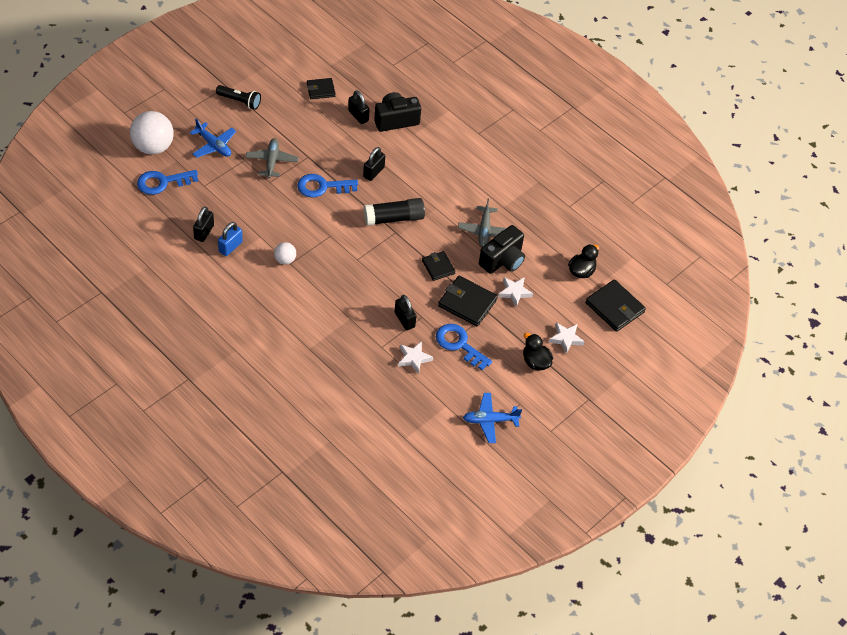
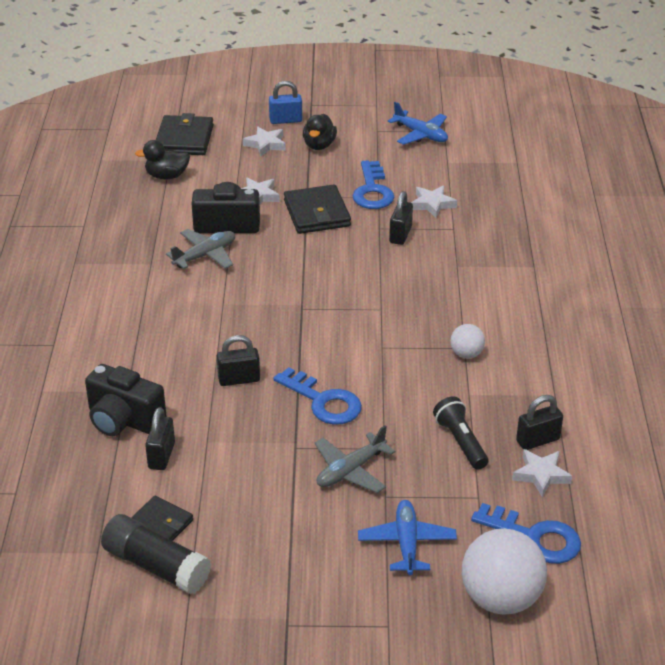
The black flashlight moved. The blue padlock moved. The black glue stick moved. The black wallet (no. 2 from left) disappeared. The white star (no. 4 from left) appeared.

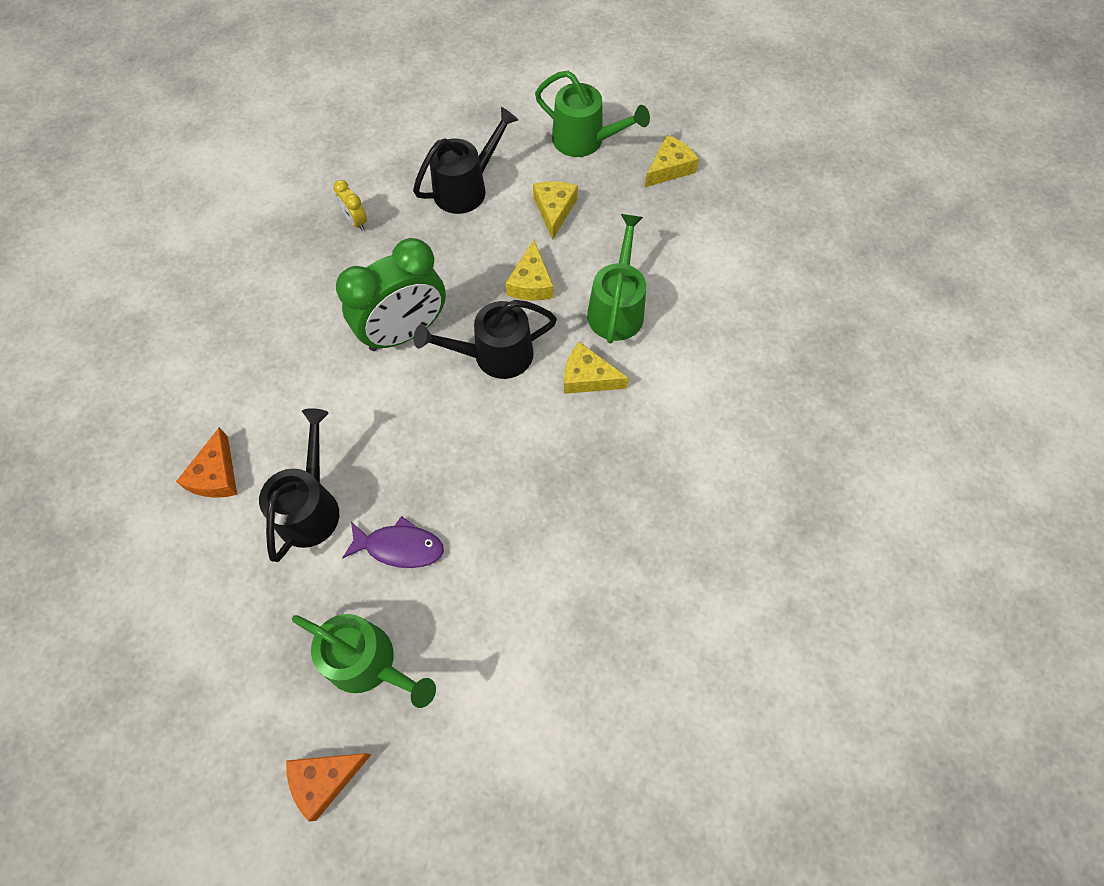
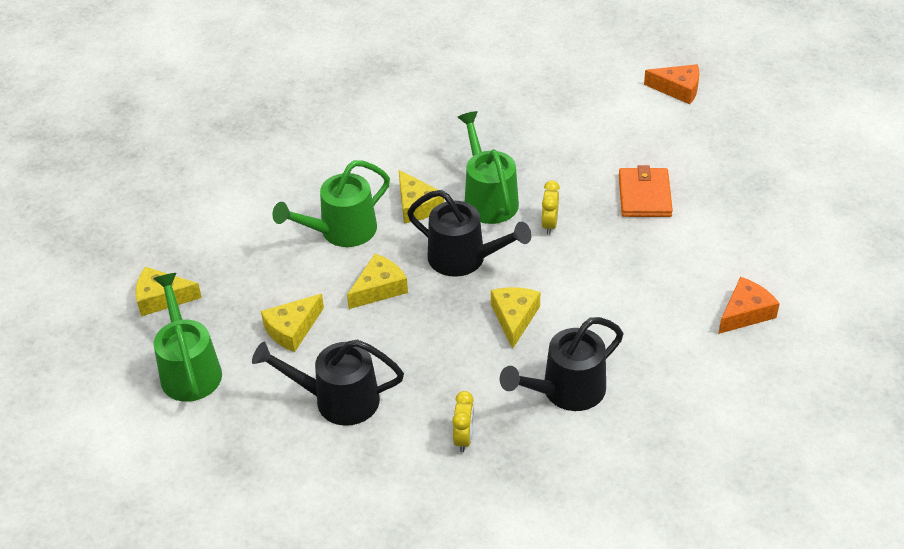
The black watering can (no. 1 from left in the first image) moved. The orange cheese (no. 2 from left in the first image) moved. The green watering can (no. 1 from left in the first image) moved. The green clock was replaced by the yellow cheese (no. 5 from left). The purple fish was replaced by the orange wallet. The yellow clock (no. 2 from left) appeared.

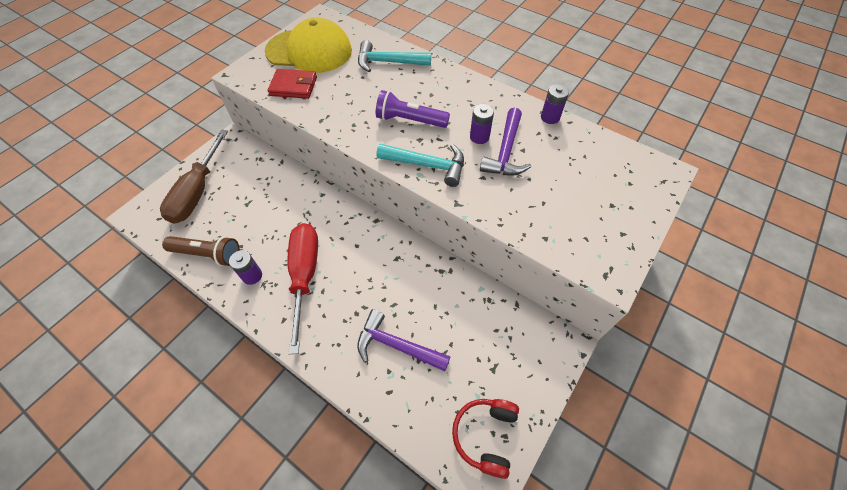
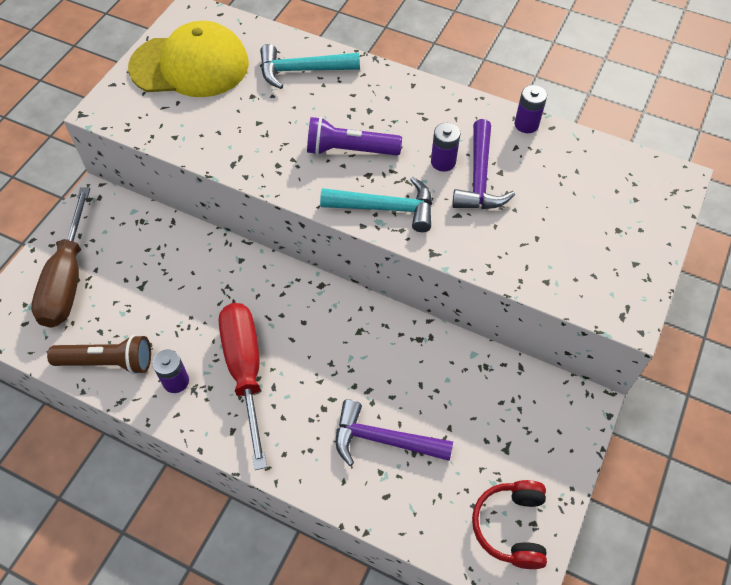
The red wallet disappeared.

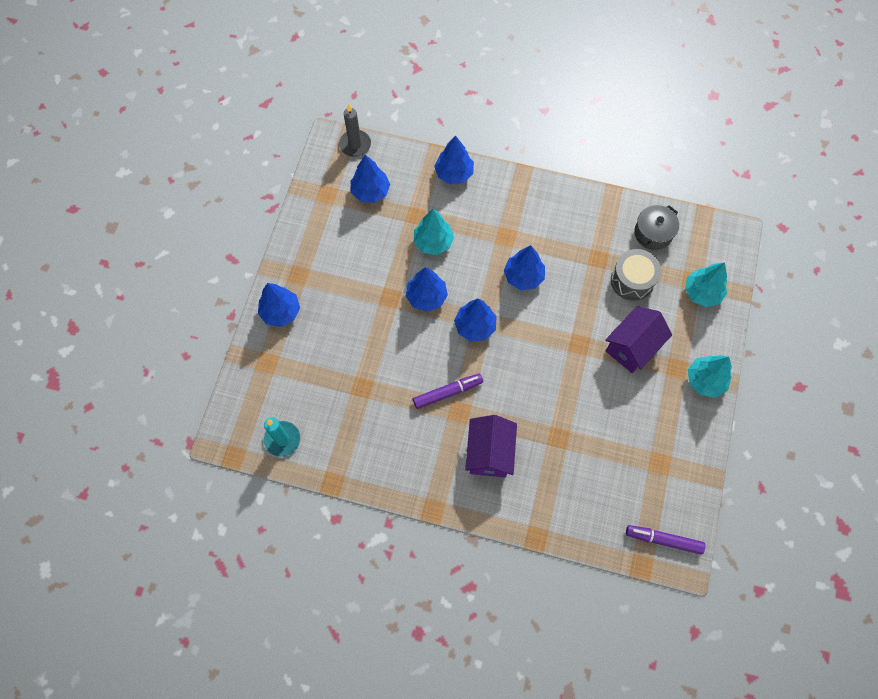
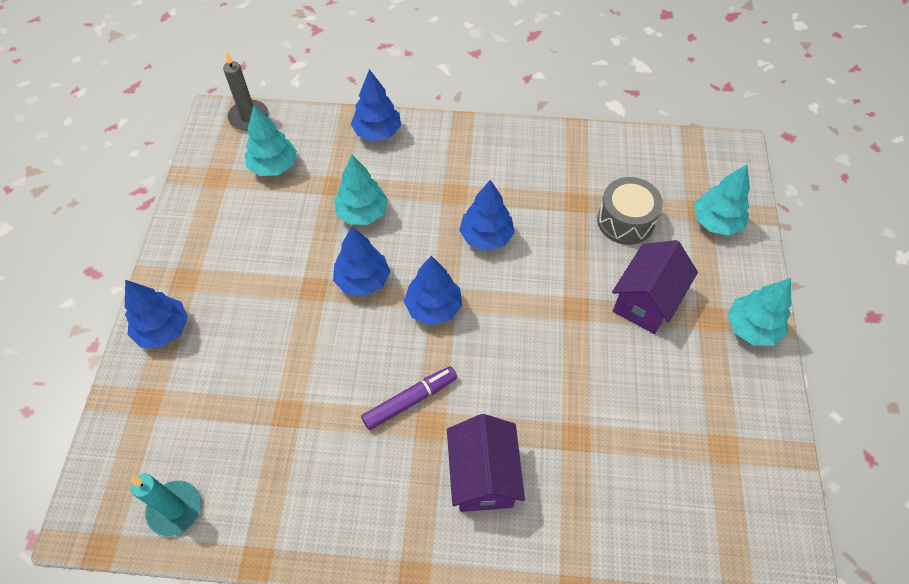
The blue tree (no. 2 from left) became the turquoise tree (no. 1 from left). The purple marker (no. 2 from left) disappeared. The grey pot disappeared.

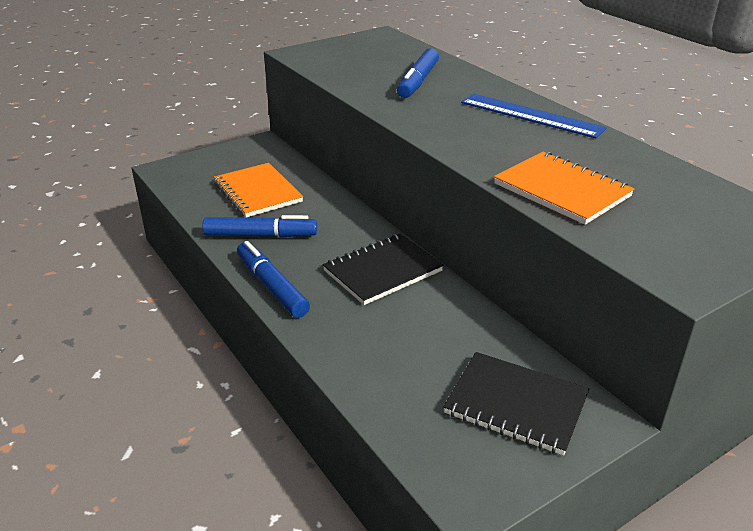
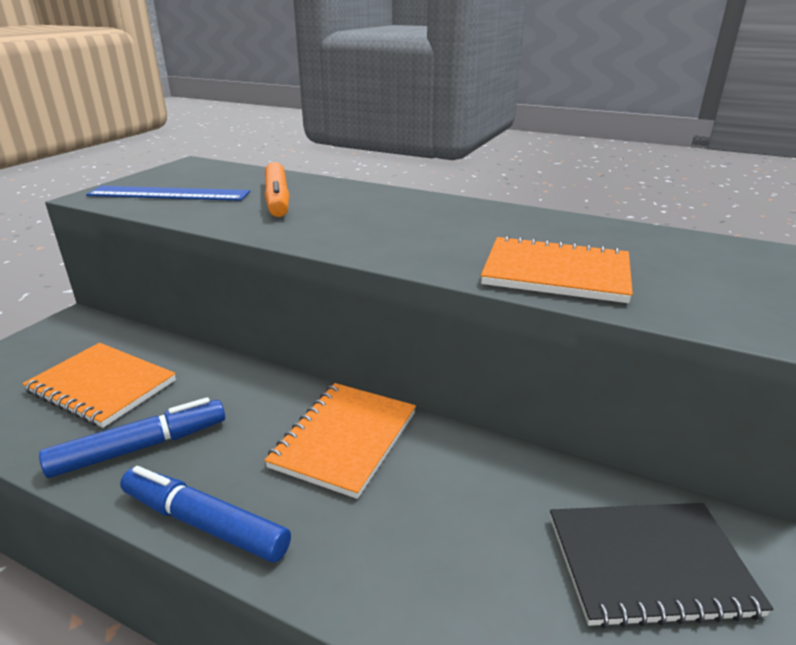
The black notebook (no. 1 from left) became the orange notebook (no. 2 from left). The blue marker (no. 3 from left) became the orange marker. The blue ruler moved.

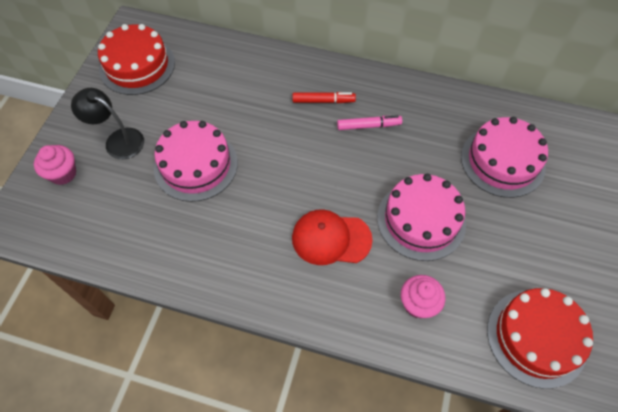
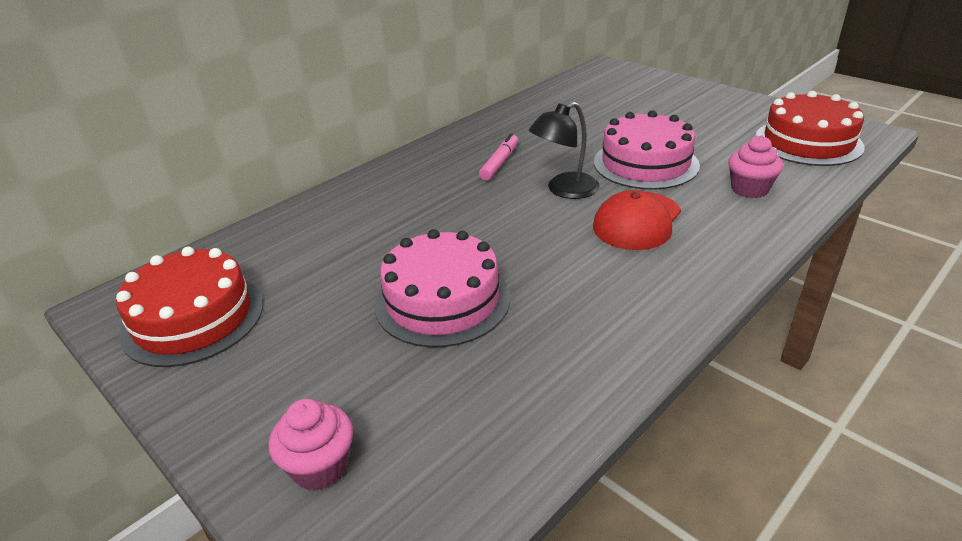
The black lamp moved. The red marker disappeared. The pink cake (no. 3 from left) disappeared.

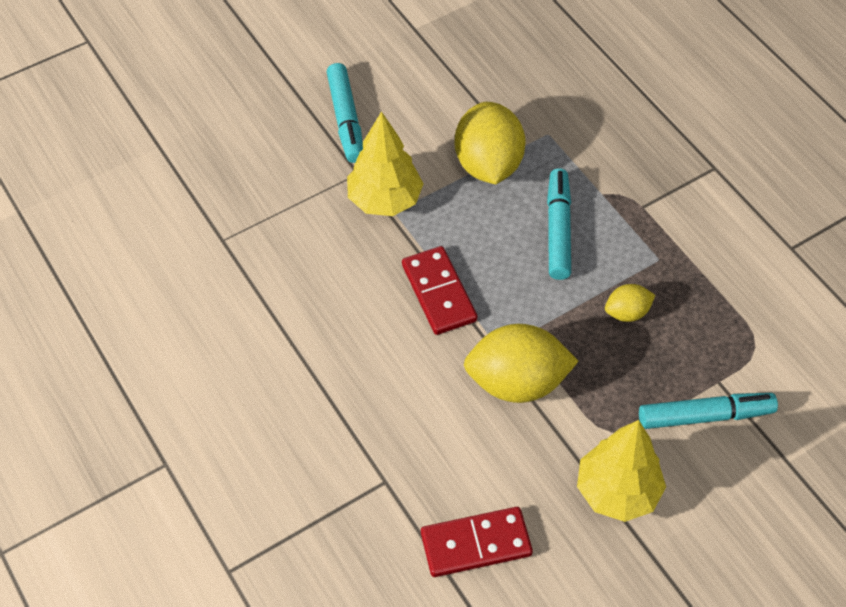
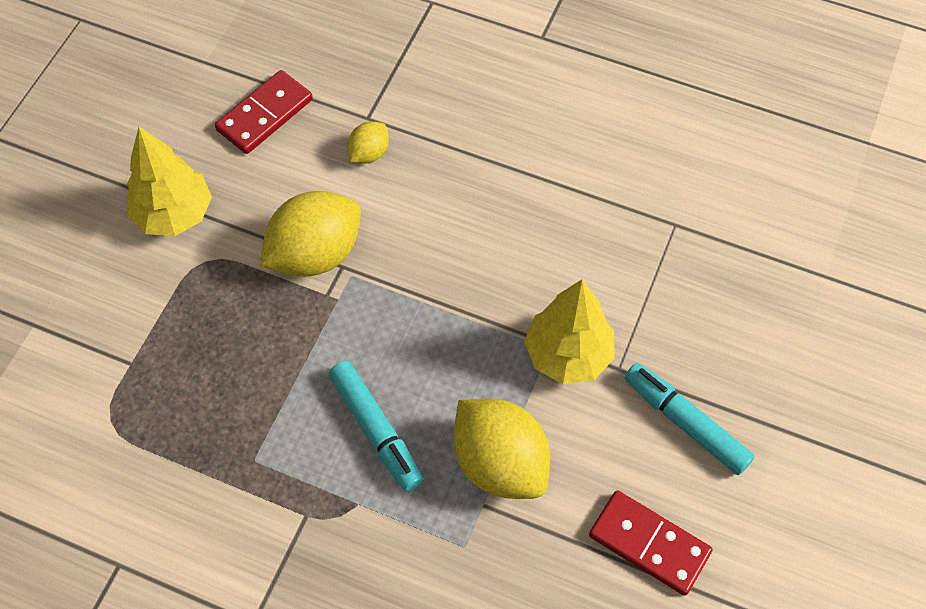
The red domino (no. 1 from left in the first image) moved. The yellow lemon (no. 3 from left in the first image) moved. The turquoise marker (no. 3 from left) disappeared.

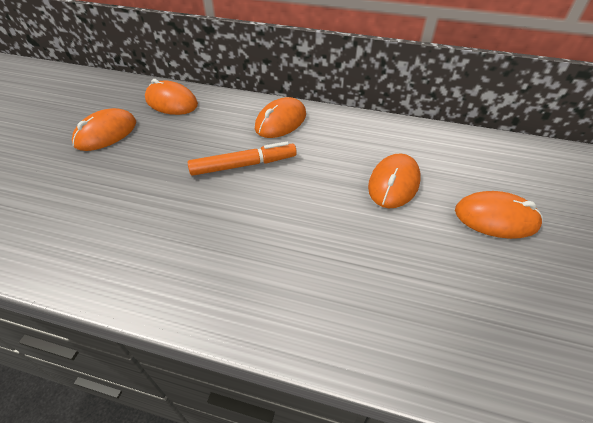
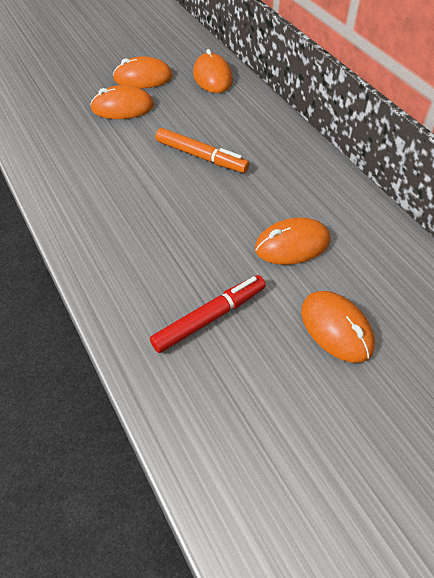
The orange mouse (no. 3 from left in the first image) moved. The red marker appeared.

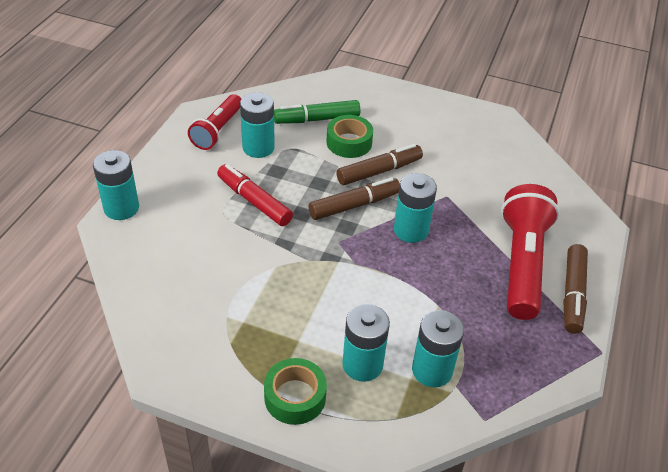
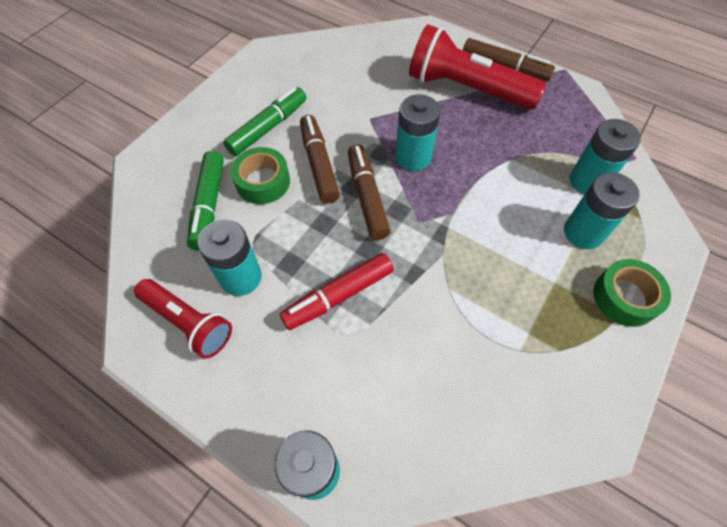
The green marker (no. 2 from left) appeared.

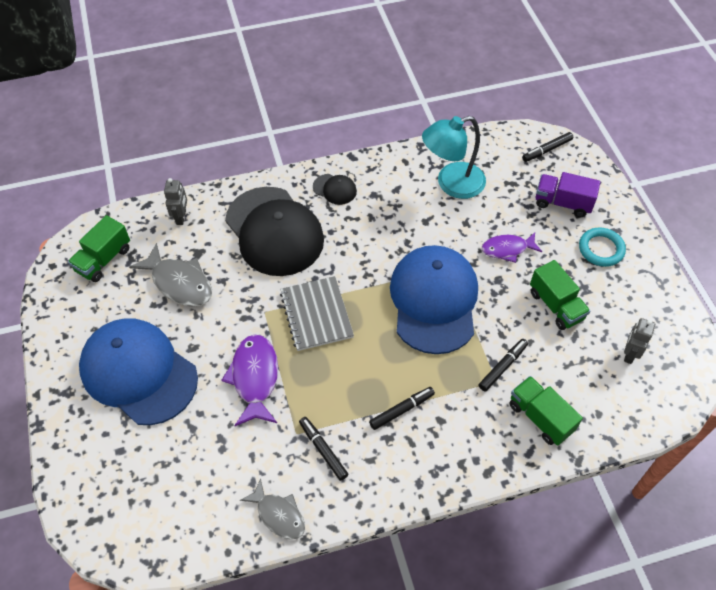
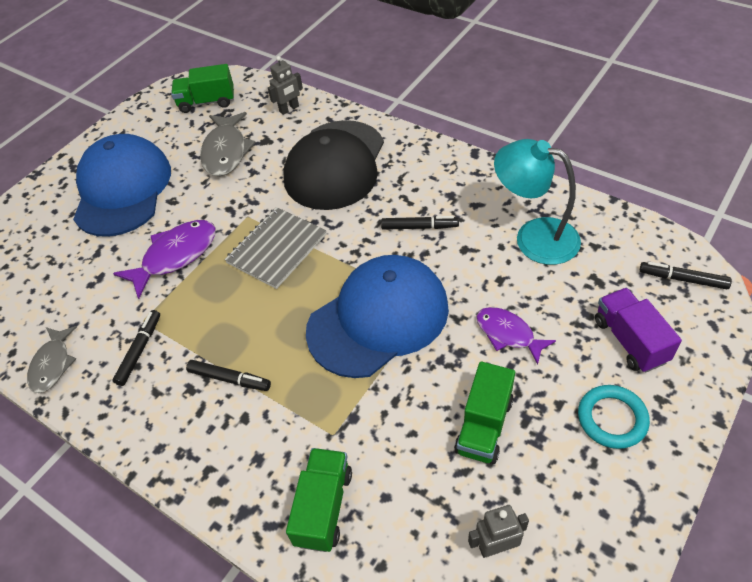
The black cap (no. 2 from left) disappeared. The black marker (no. 3 from left) moved.

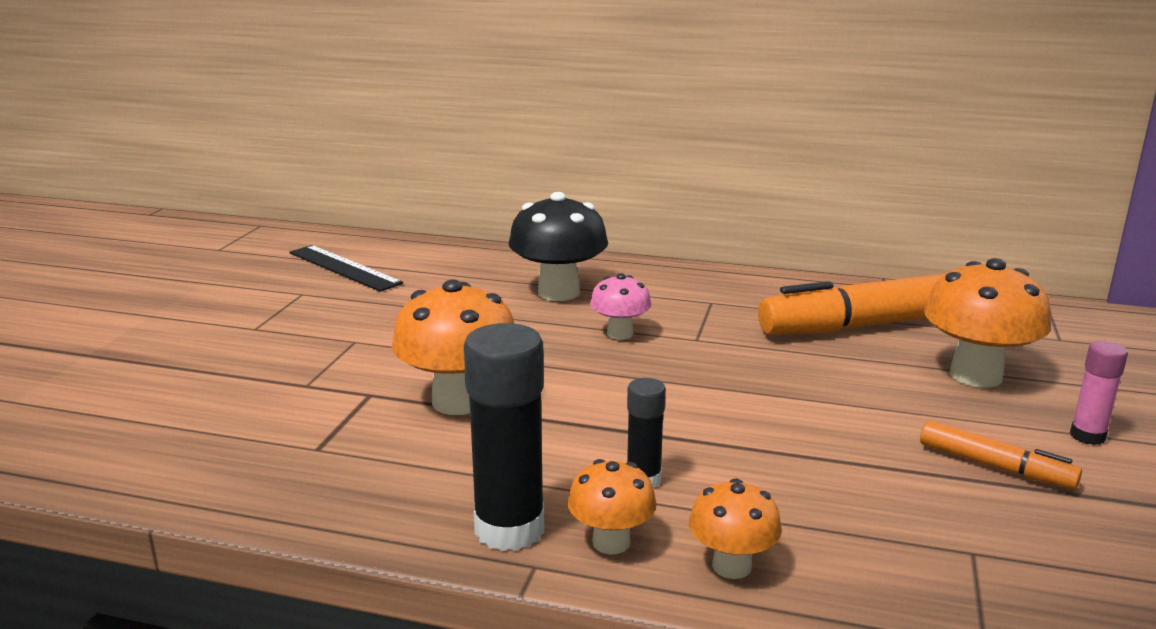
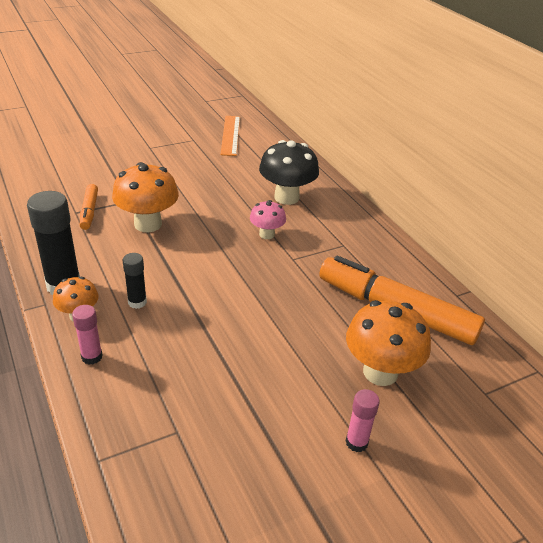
The black ruler became the orange ruler. The orange mushroom (no. 3 from left) was replaced by the pink glue stick (no. 1 from left). The orange marker (no. 2 from left in the first image) moved.

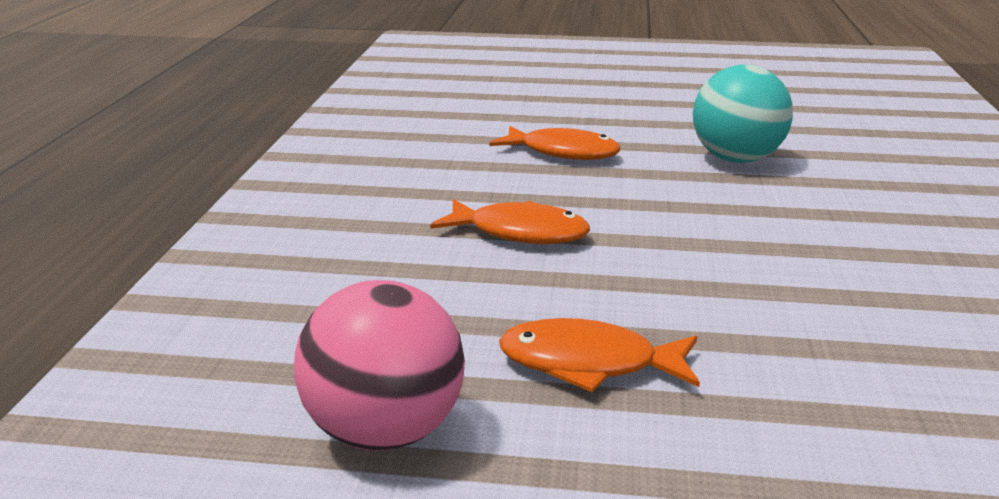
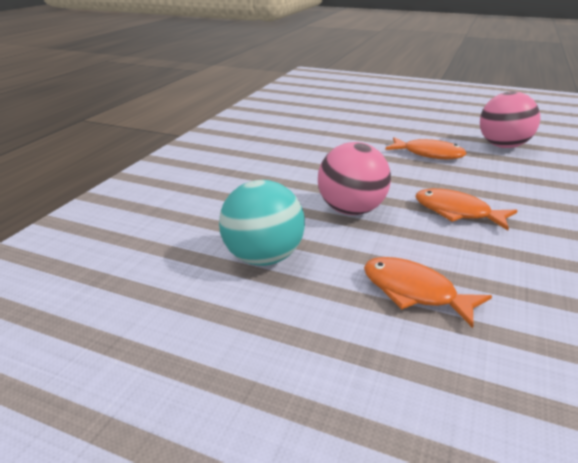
The pink ball (no. 1 from left) appeared.

